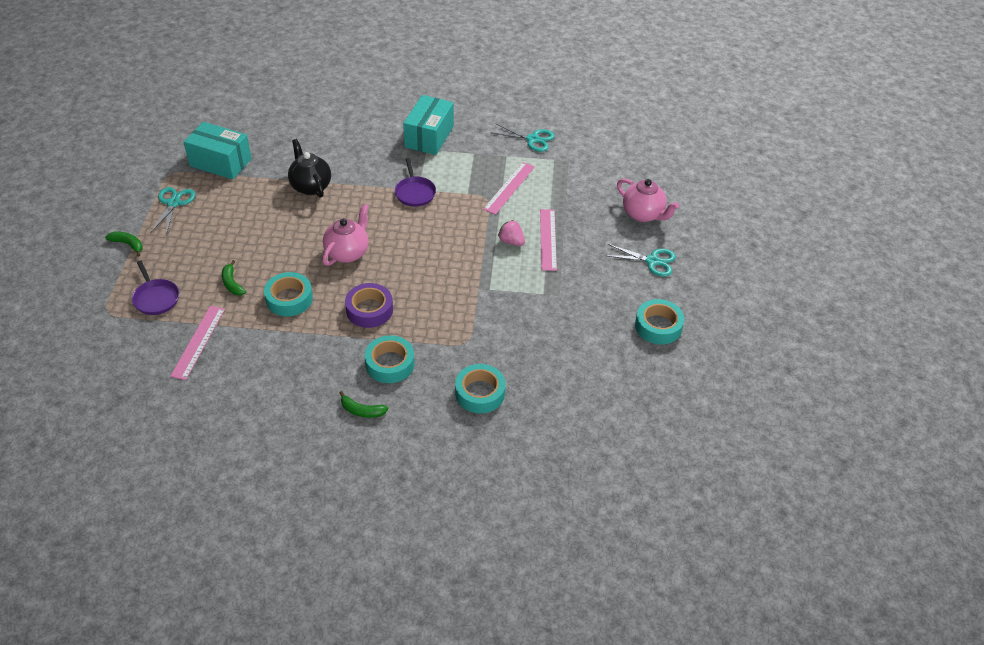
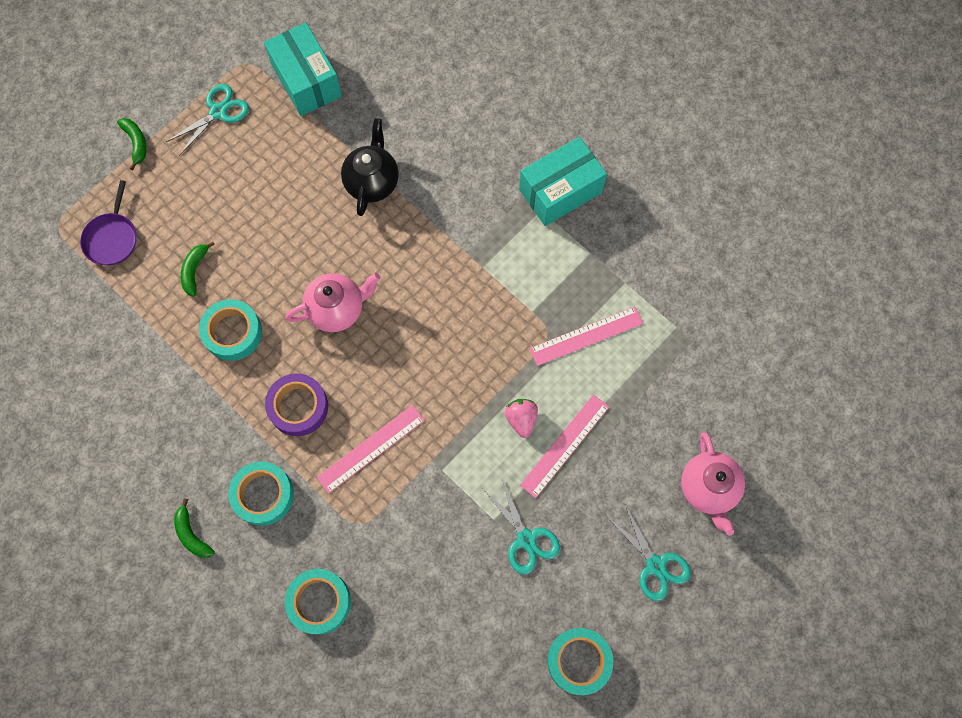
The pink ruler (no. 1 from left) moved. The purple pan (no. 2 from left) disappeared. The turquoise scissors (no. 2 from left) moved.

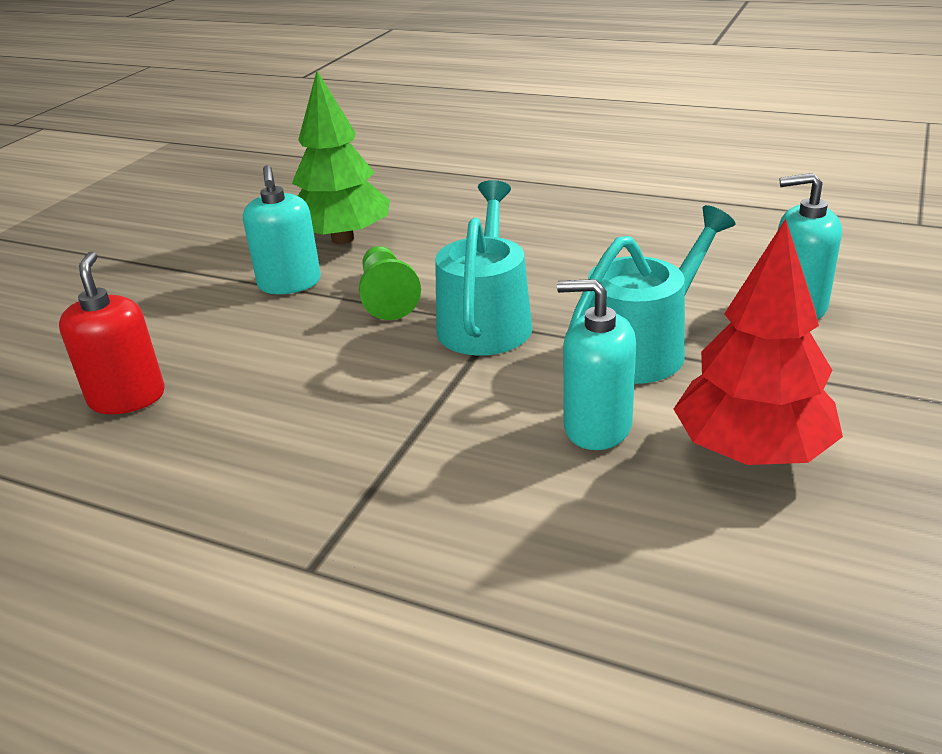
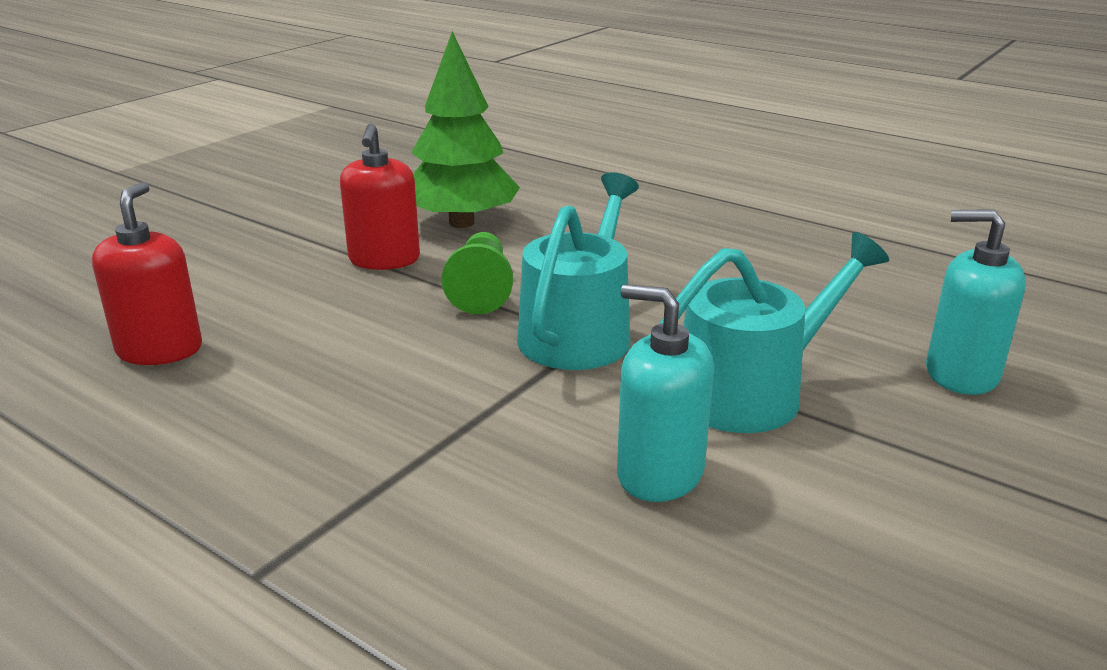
The turquoise soap dispenser (no. 1 from left) became the red soap dispenser (no. 2 from left). The red tree disappeared.

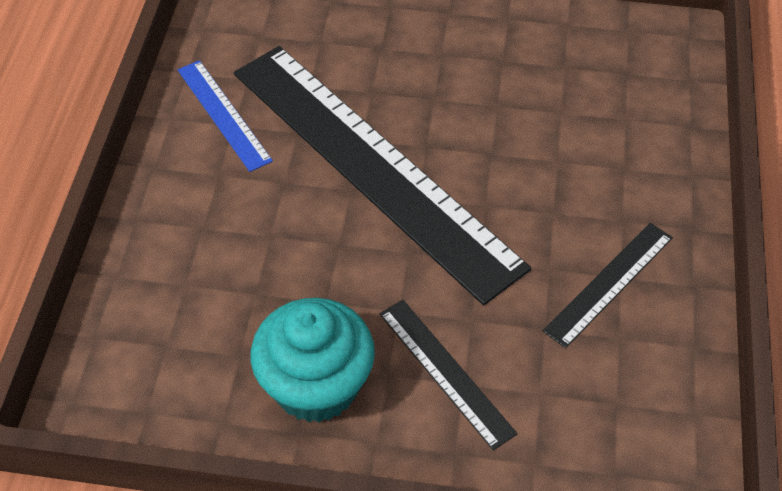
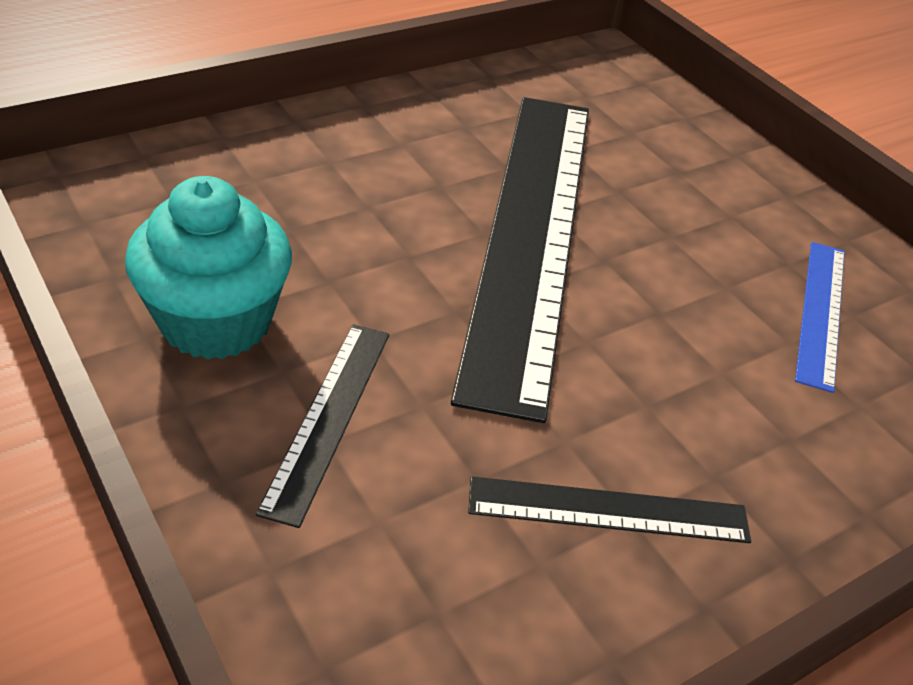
The blue ruler moved.

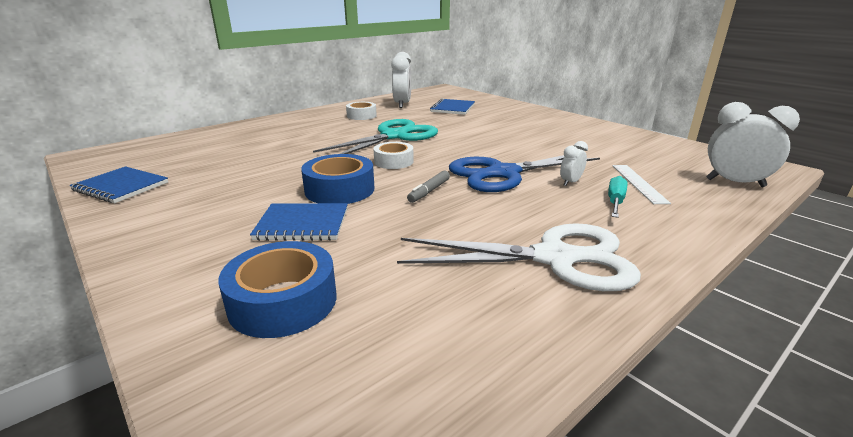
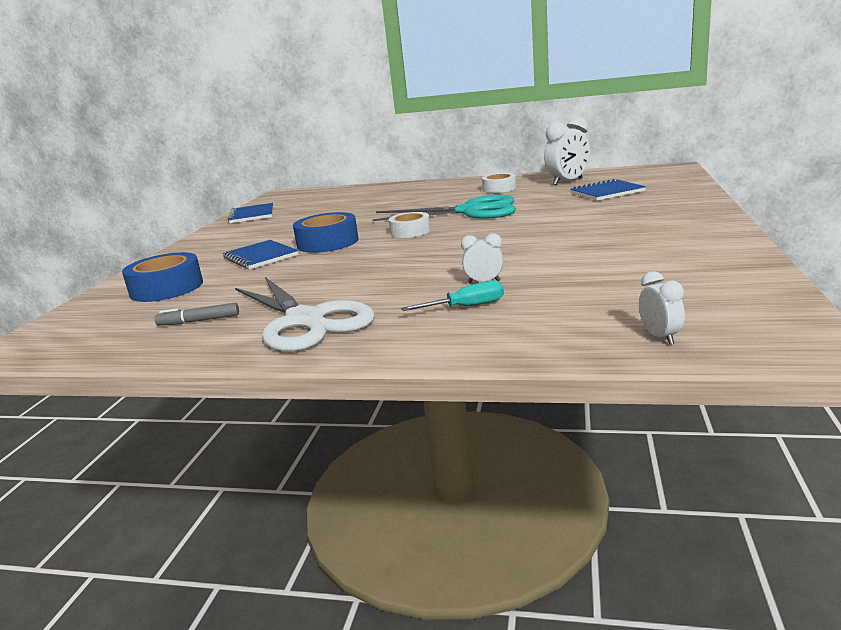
The grey marker moved. The blue scissors disappeared. The white ruler disappeared. The white clock (no. 3 from left) changed to 0.52 times the size.

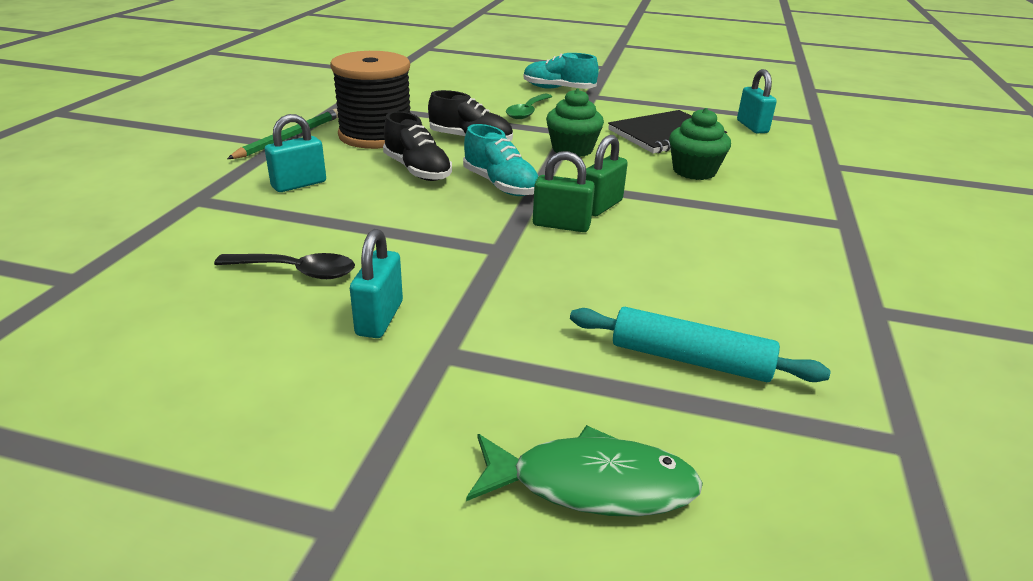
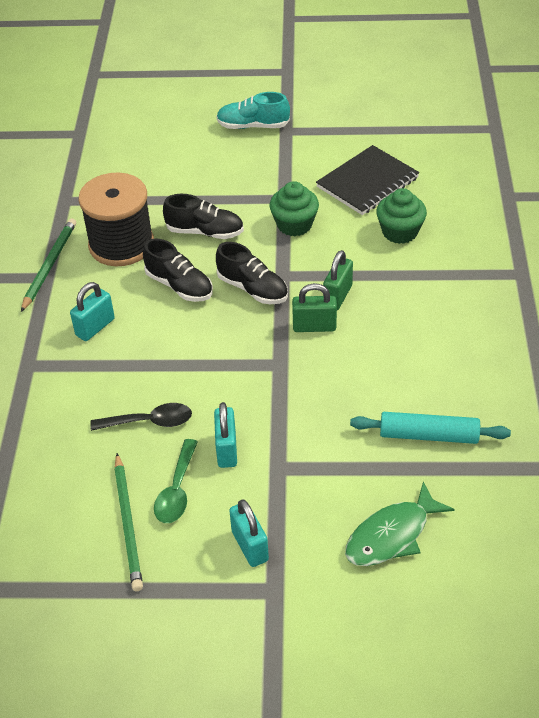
The turquoise shoe (no. 1 from left) became the black shoe (no. 3 from left). The green fish turned 150 degrees clockwise. The green spoon moved. The turquoise padlock (no. 3 from left) moved. The green pencil (no. 2 from left) appeared.

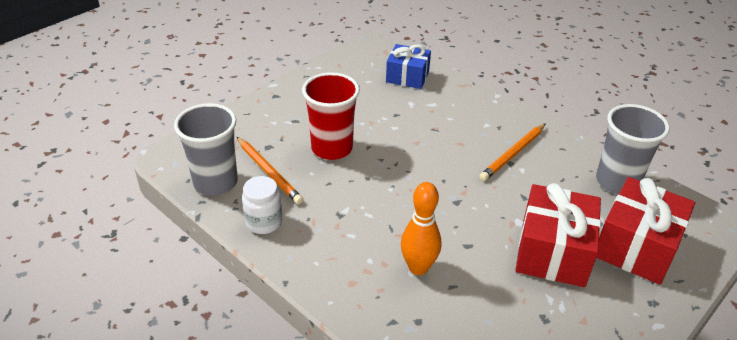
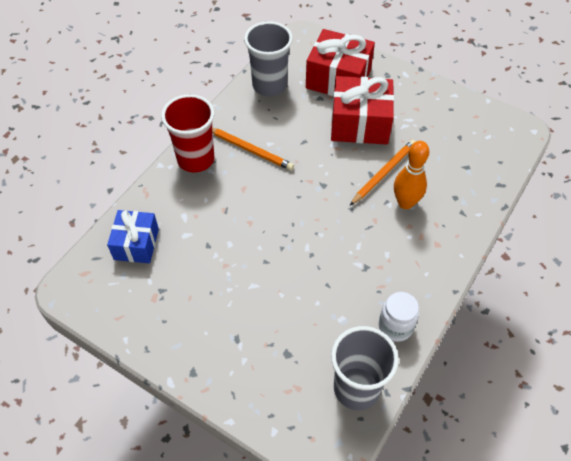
The orange pencil (no. 1 from left in the first image) moved. The red cup moved.

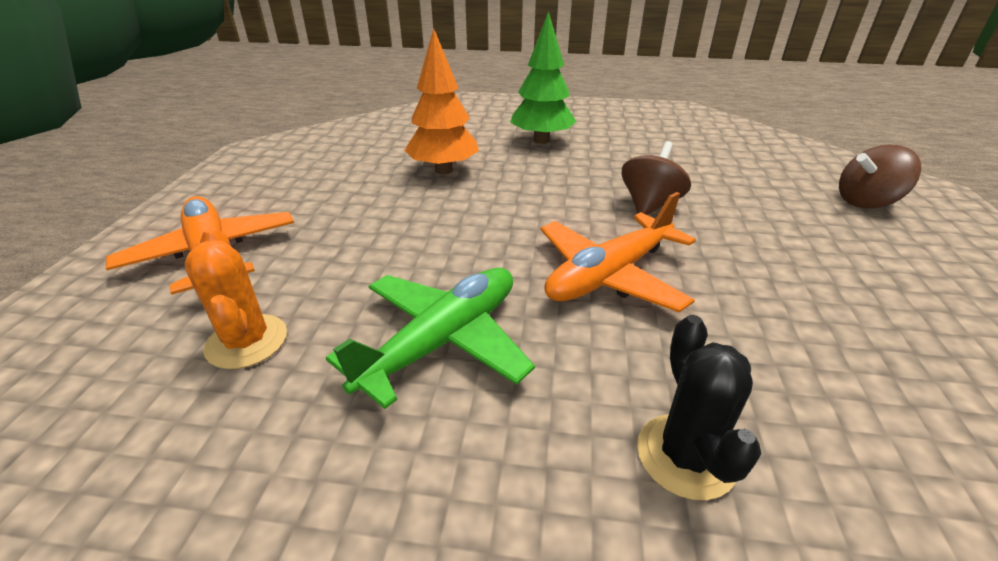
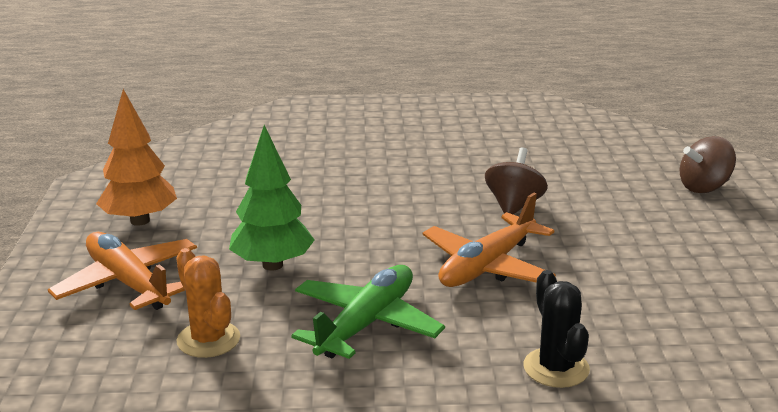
The orange tree moved. The green tree moved.

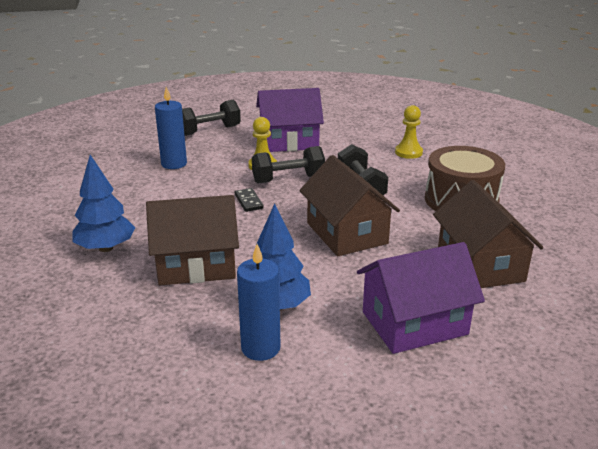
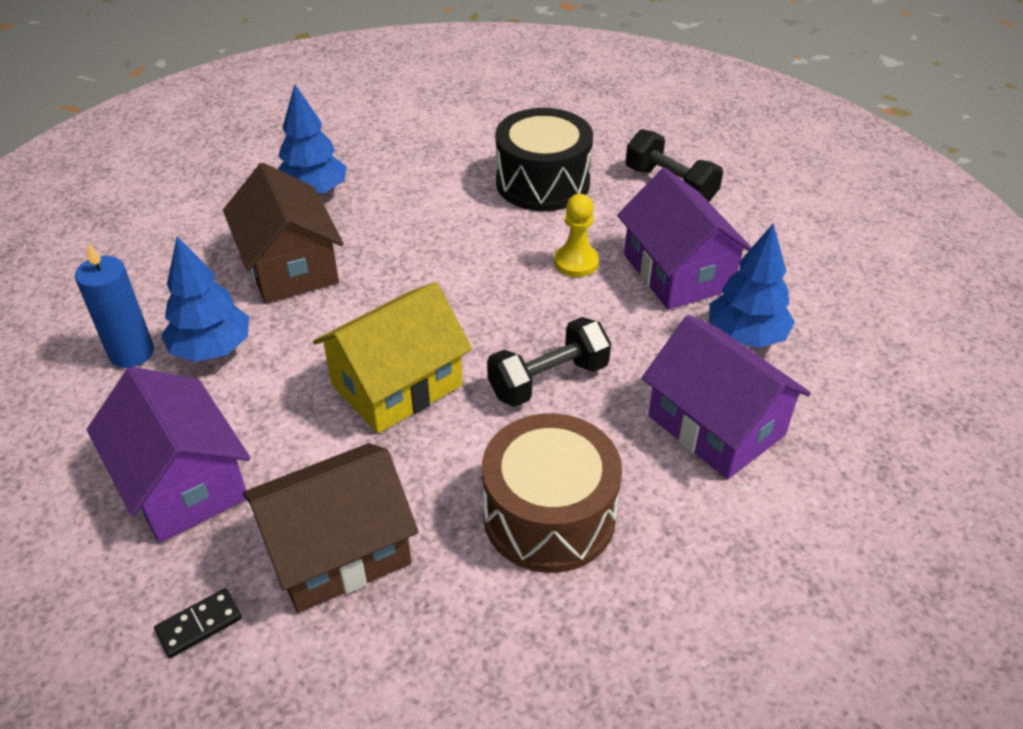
The blue candle (no. 1 from left) was replaced by the black drum. The black domino moved. The black dumbbell (no. 2 from left) disappeared. The brown house (no. 2 from left) became the yellow house. The yellow pawn (no. 2 from left) was replaced by the purple house (no. 3 from left). The blue tree (no. 3 from left) appeared.

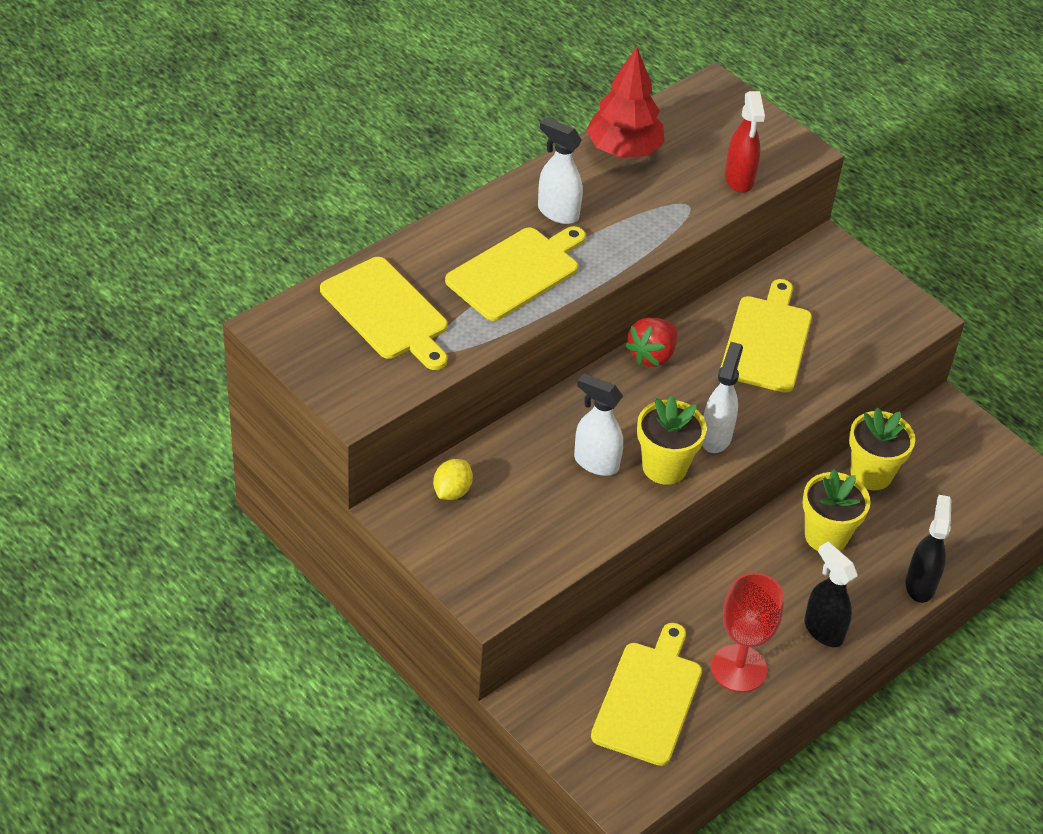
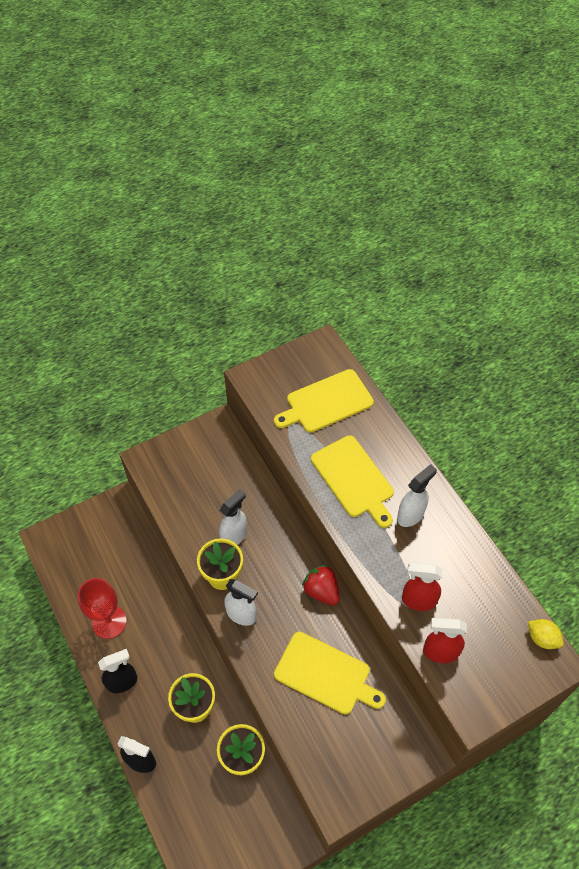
The yellow lemon moved. The red tree disappeared. The yellow cutting board (no. 3 from left) disappeared. The red spray bottle (no. 1 from left) appeared.

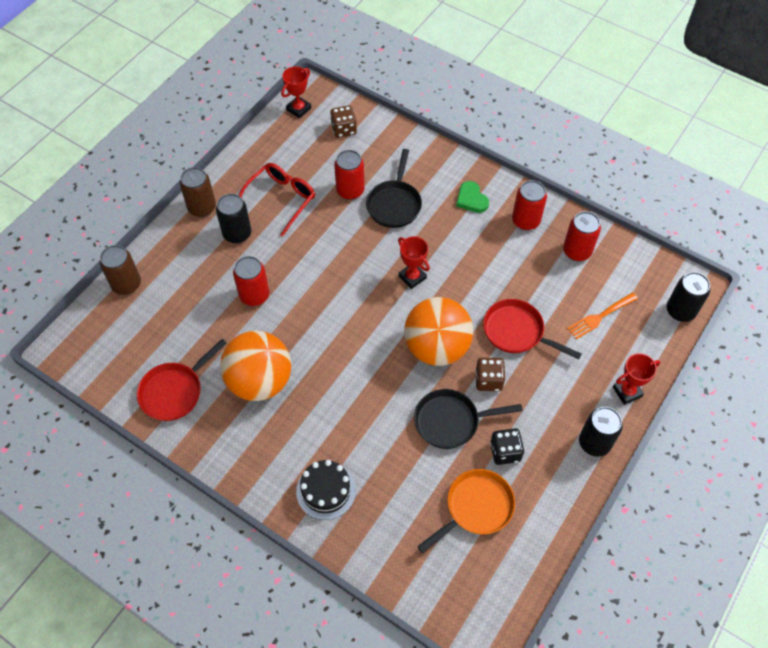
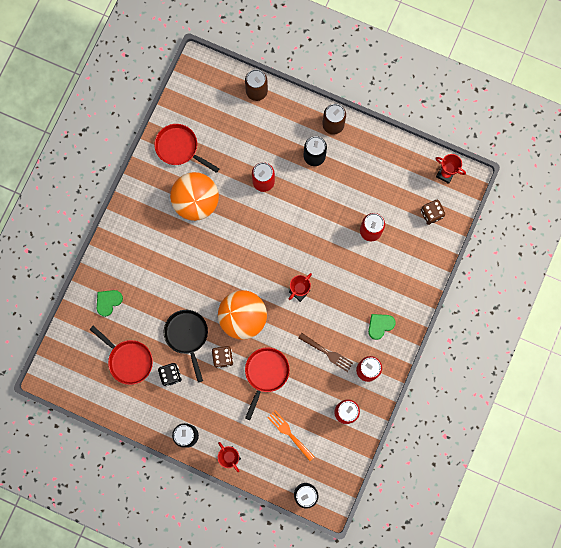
The red glasses disappeared. The black cake disappeared. The black pan (no. 1 from left) disappeared. The orange pan became the red pan (no. 1 from left). The green heart (no. 1 from left) appeared. The brown fork appeared.

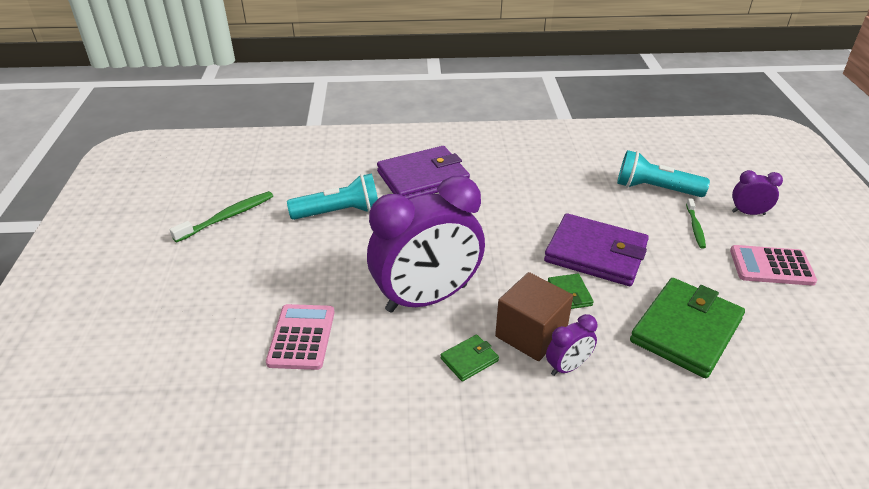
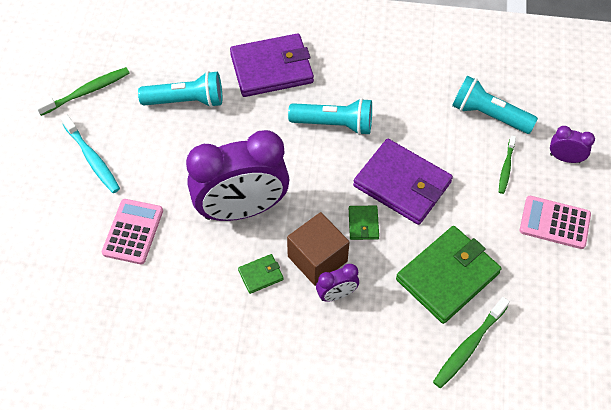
The turquoise toothbrush appeared. The turquoise flashlight (no. 2 from left) appeared. The green toothbrush (no. 2 from left) appeared.

